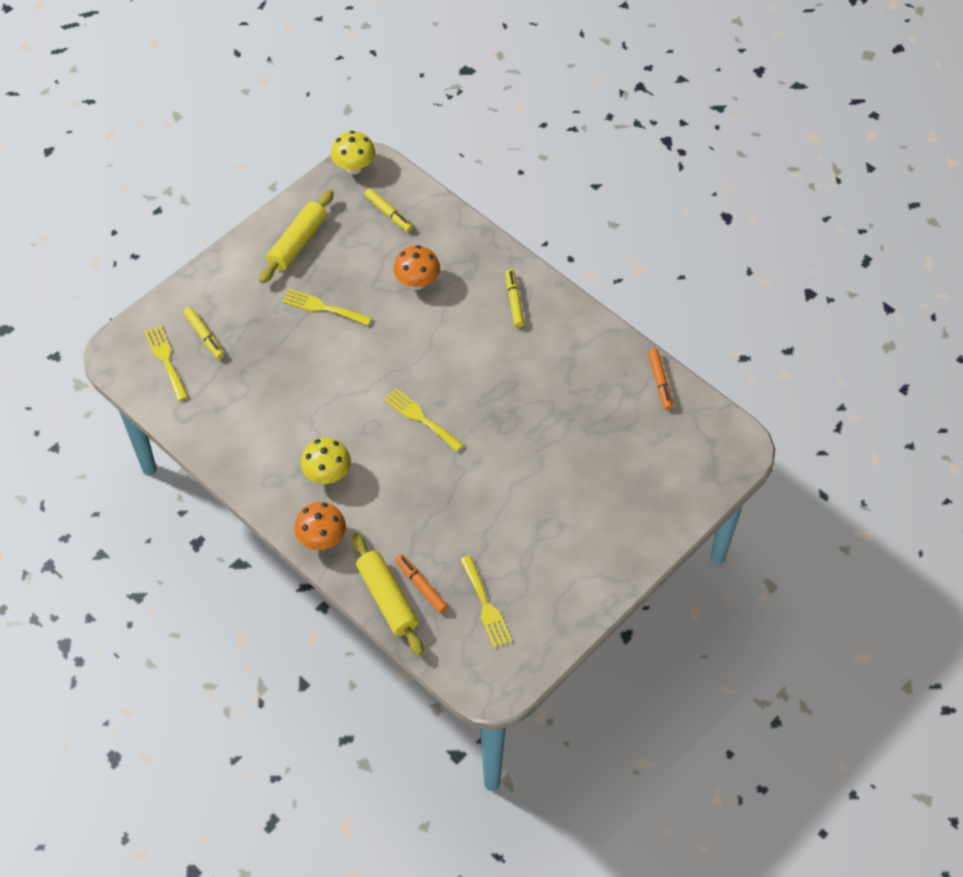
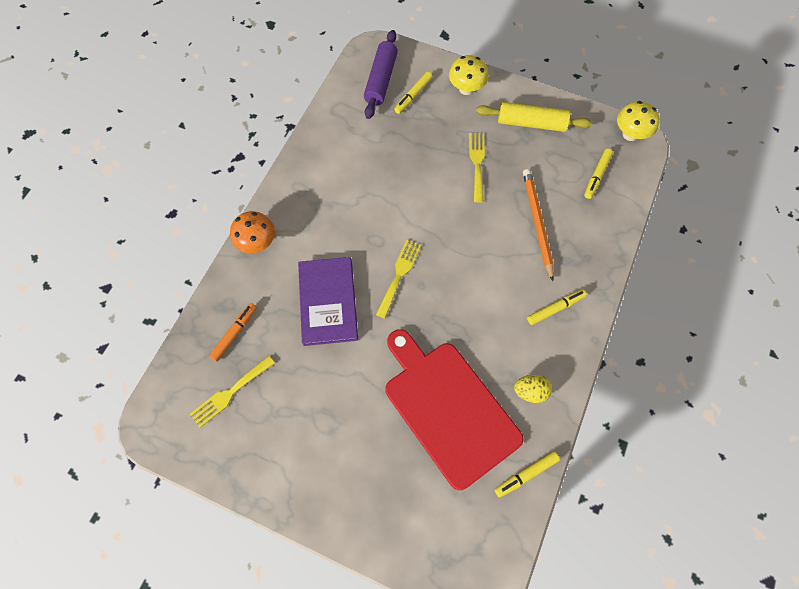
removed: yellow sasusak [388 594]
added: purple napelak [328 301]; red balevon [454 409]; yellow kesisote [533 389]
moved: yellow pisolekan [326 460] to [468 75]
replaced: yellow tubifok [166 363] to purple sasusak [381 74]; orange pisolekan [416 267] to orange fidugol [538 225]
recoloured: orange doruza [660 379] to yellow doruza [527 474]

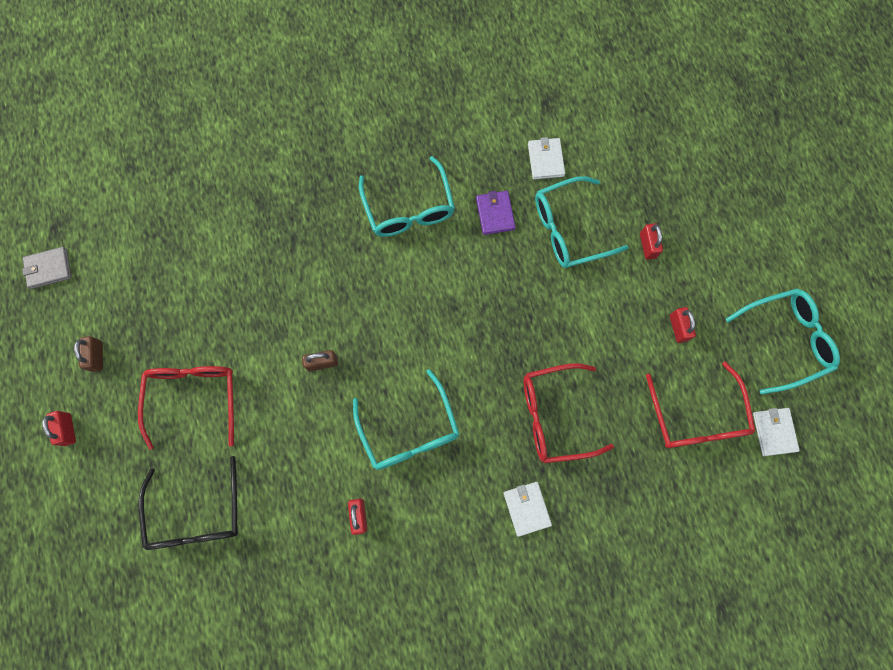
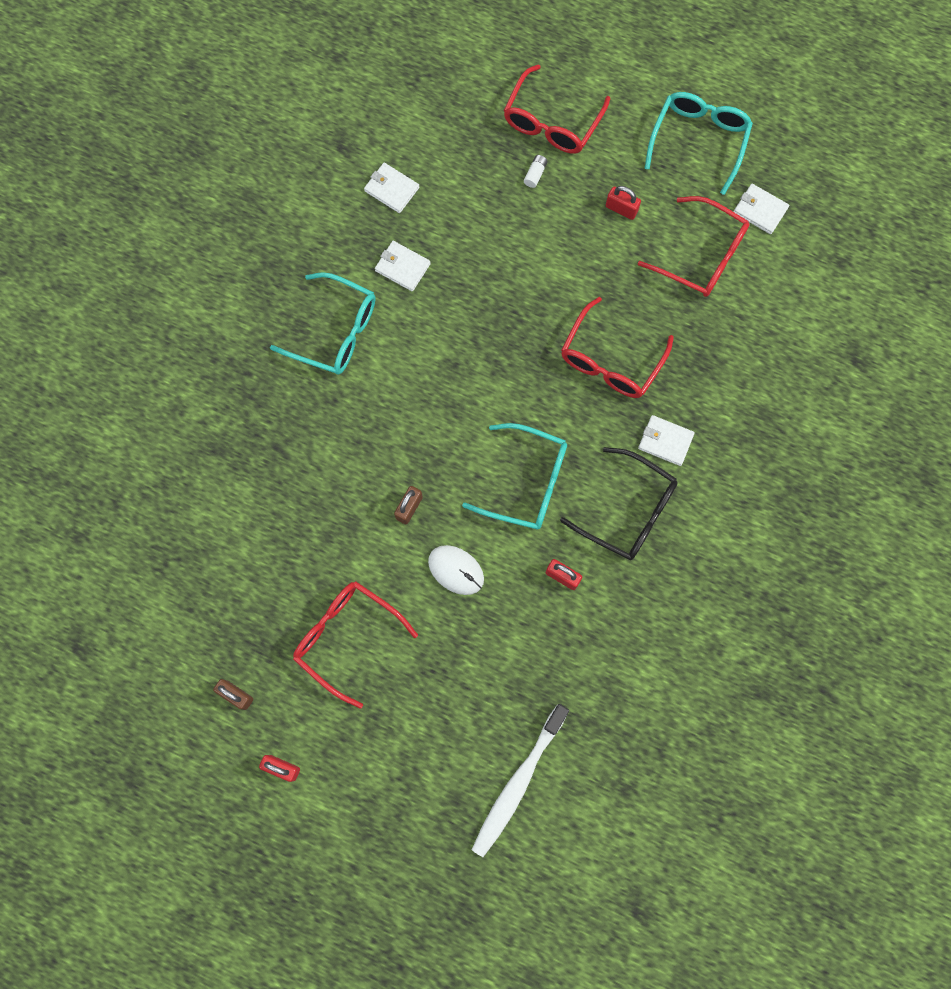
removed: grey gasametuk [47 268]; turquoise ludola [582 222]
added: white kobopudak [456 570]; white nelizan [520 780]; red ludola [557 109]
moved: black ludola [188 503] to [619 503]
replaced: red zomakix [651 241] to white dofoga [536 171]
recoloured: purple gasametuk [496 213] to white gasametuk [403 266]

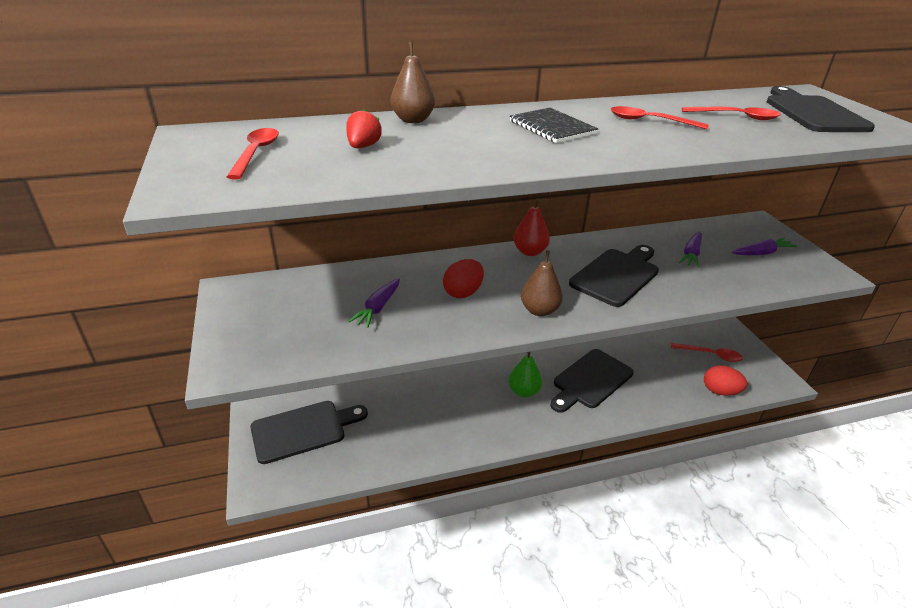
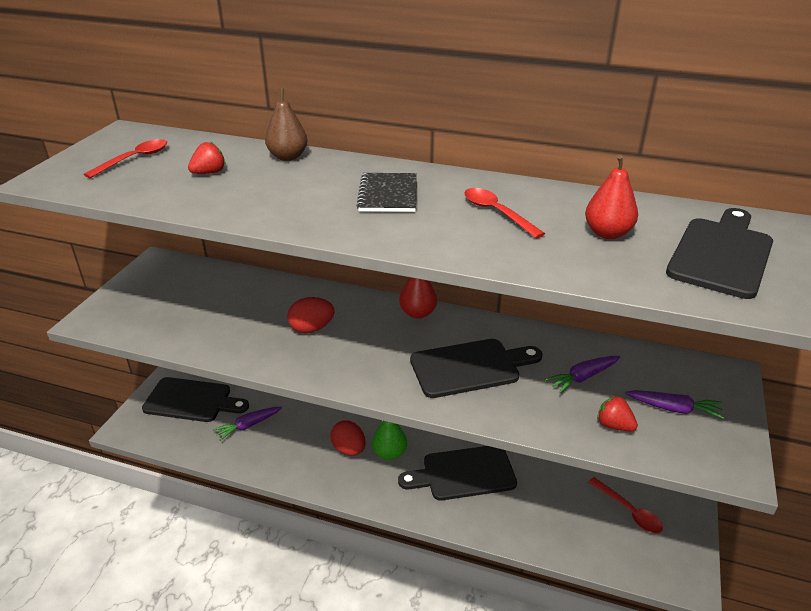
removed: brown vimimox [542 283]
added: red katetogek [617 413]
moved: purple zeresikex [374 303] to [247 423]; red kesisote [725 380] to [348 438]
replaced: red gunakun [731 113] to red vimimox [611 197]

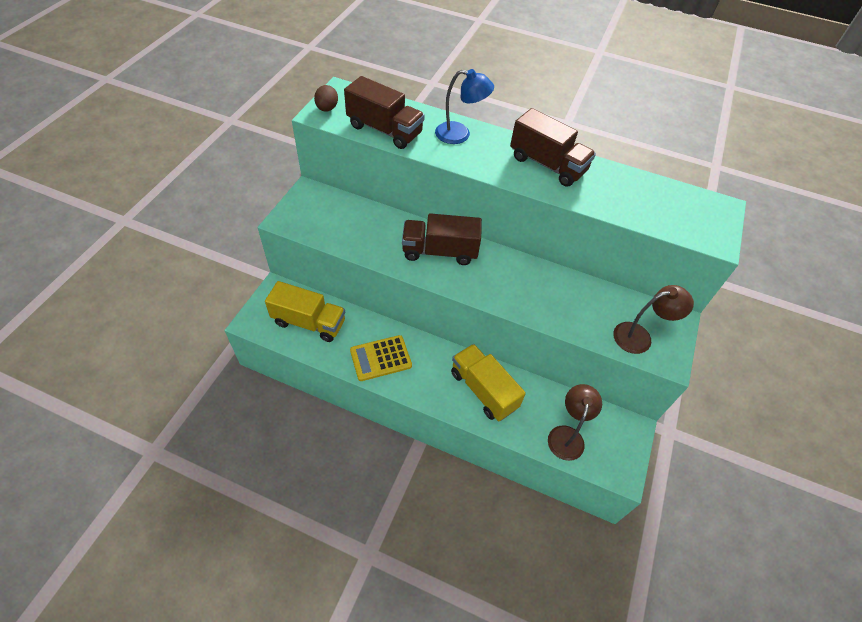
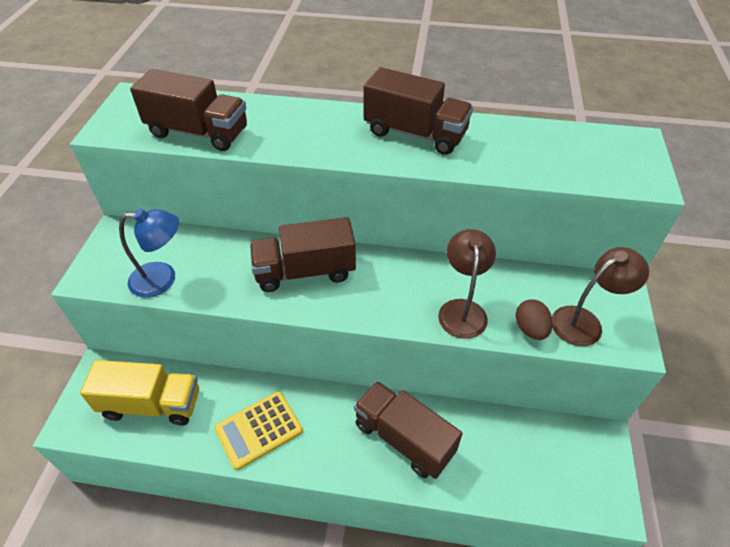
moved: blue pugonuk [464 106] to [149 253]; brown pugonuk [575 422] to [467 284]; brown kesisote [326 98] to [534 319]
recoloured: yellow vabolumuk [488 382] to brown vabolumuk [408 430]

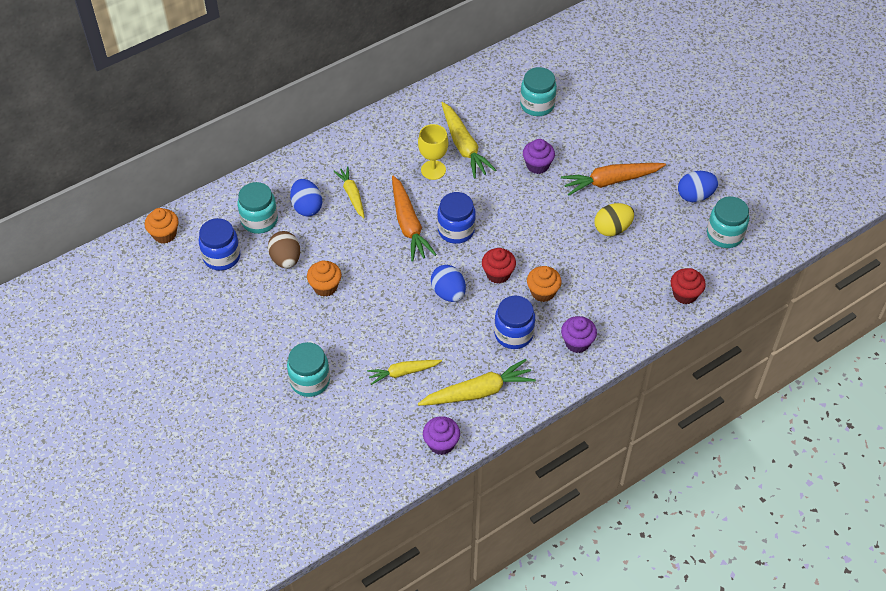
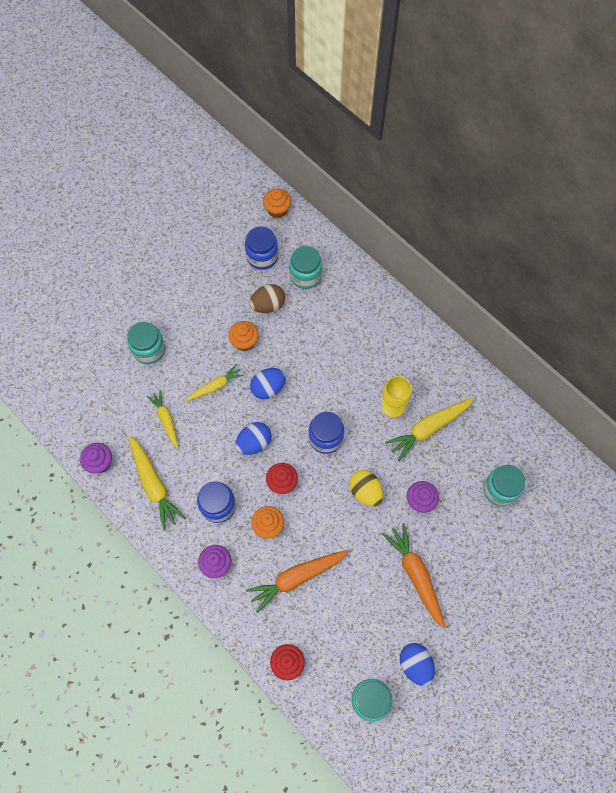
moved: yellow zeresikex [349 192] to [214 383]; orange zeresikex [414 219] to [297 581]; blue kesisote [306 198] to [268 383]; yellow kesisote [614 219] to [366 488]

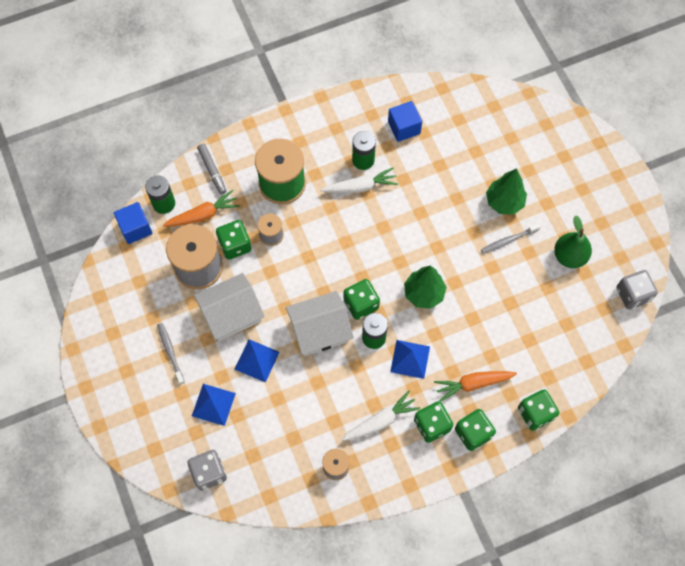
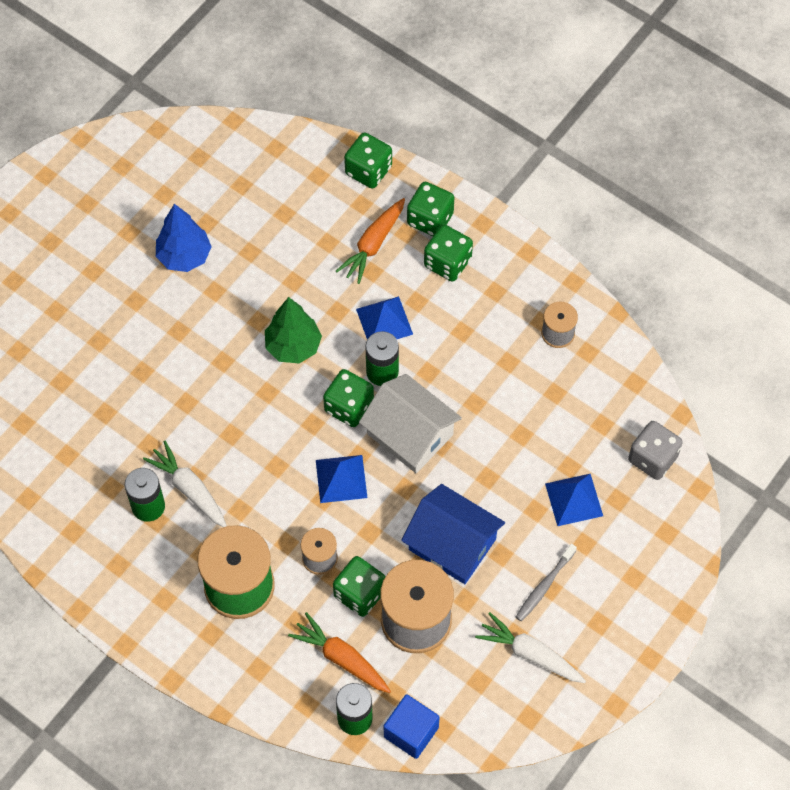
removed: grey doruza [212 169]; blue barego [405 121]; grey nelizan [511 238]; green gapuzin [506 191]; green vimimox [573 241]; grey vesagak [637 290]
added: blue gapuzin [184 238]
moved: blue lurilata [257 361] to [341 479]; white zeresikex [381 416] to [530 647]
recoloured: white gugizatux [229 307] to blue gugizatux [453 534]
turned: orange zeresikex [475 386] = [370 241] 75 degrees clockwise

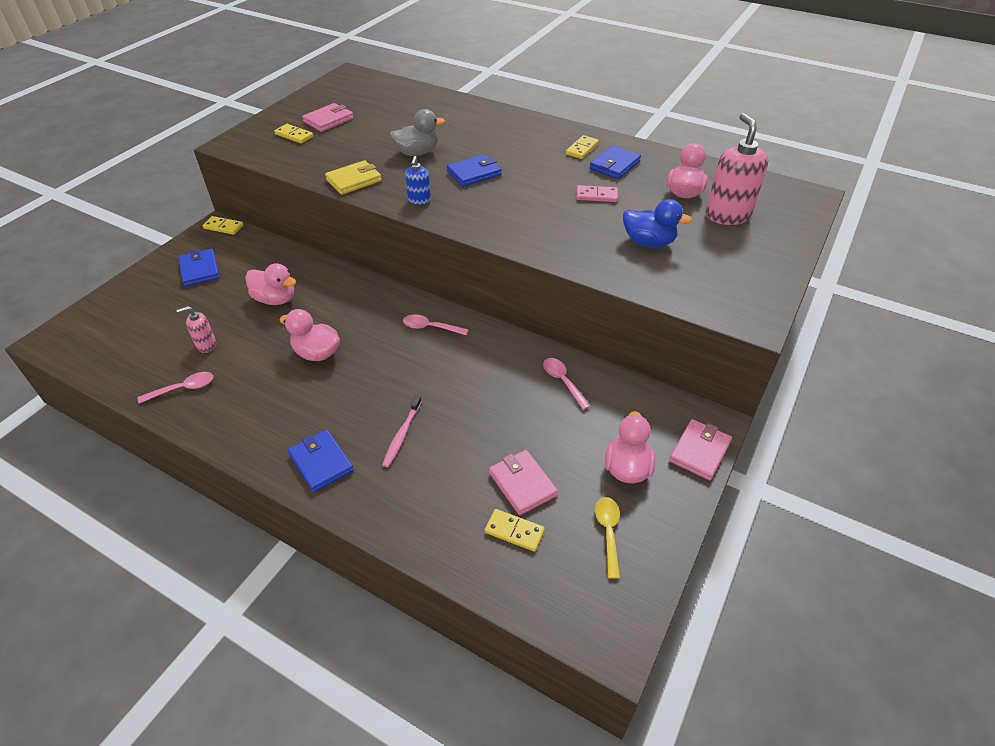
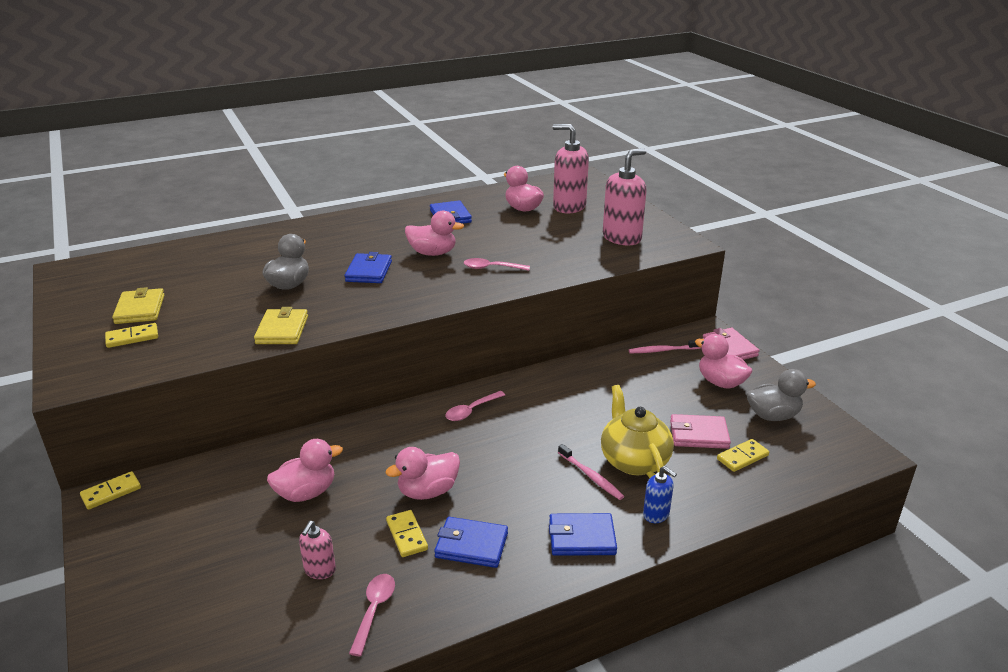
removed: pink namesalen [597 193]; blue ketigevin [657 223]
added: pink ketigevin [434 233]; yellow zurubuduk [637 431]; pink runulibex [625 197]; pink nelizan [665 346]
moved: yellow namesalen [582 147] to [407 533]; blue gasametuk [199 267] to [471 542]; pink gunakun [567 384] to [497 264]; blue runulibex [418 180] to [660 494]
replaced: yellow gunakun [607 538] to grey ketigevin [781 395]
recoloured: pink gasametuk [328 117] to yellow gasametuk [138 305]

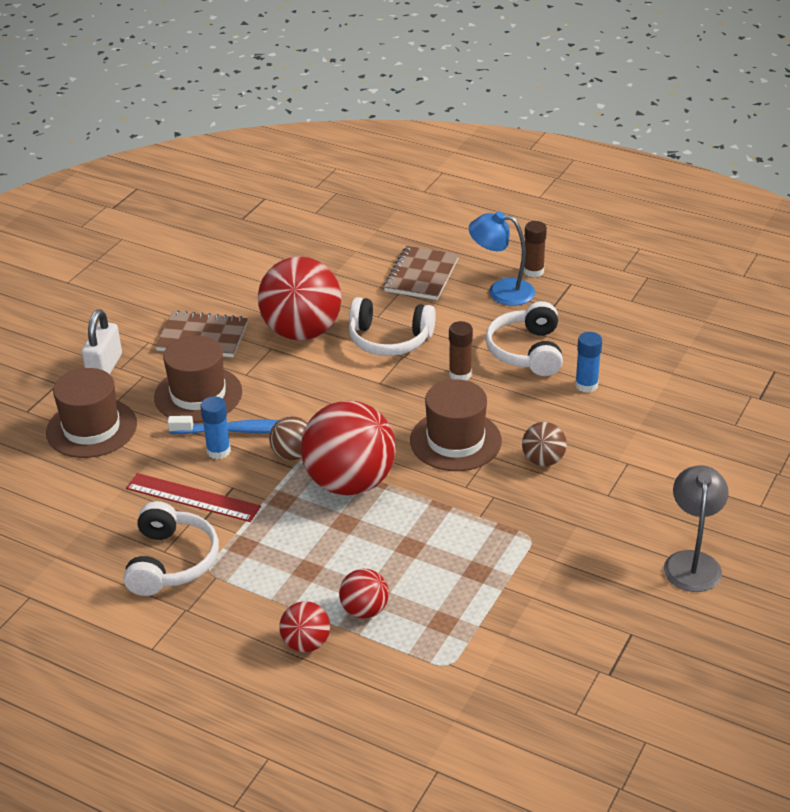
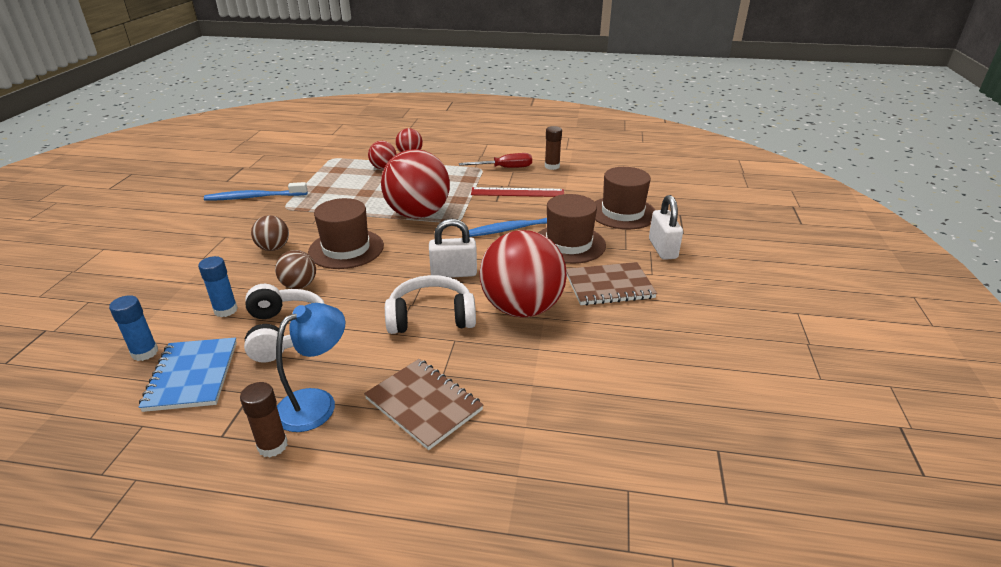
removed: grey pugonuk [696 528]
added: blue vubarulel [188 374]; blue nelizan [255 191]; white zomakix [453 248]
moved: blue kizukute [215 427] to [133 328]; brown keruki [288 438] to [295 269]; brown kizukute [461 351] to [553 148]
replaced: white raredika [171 548] to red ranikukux [495 160]
turned: blue pugonuk [502 258] = [310 367] 45 degrees counterclockwise; brown vubarulel [421 273] = [424 404] 45 degrees counterclockwise

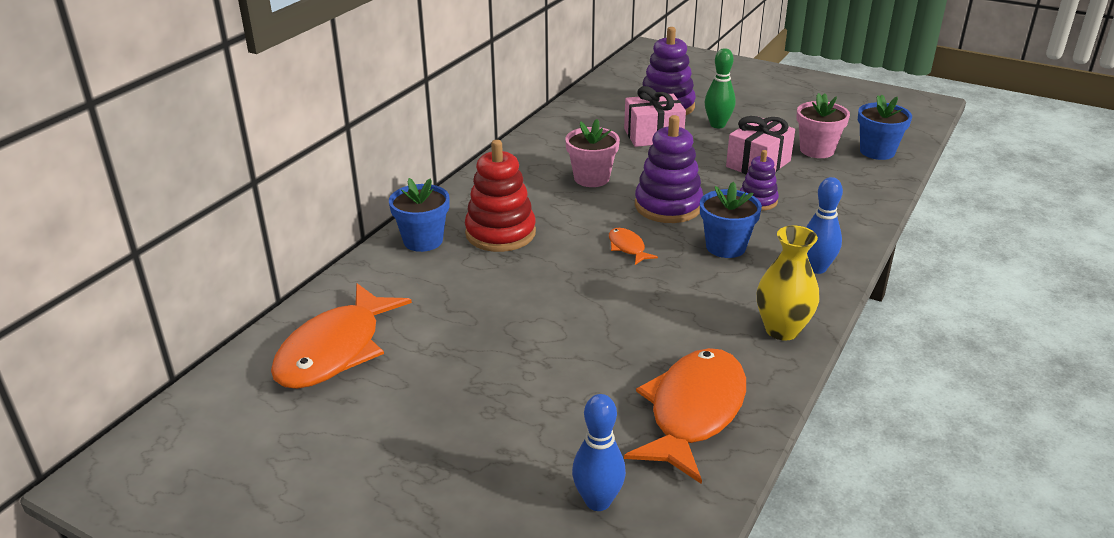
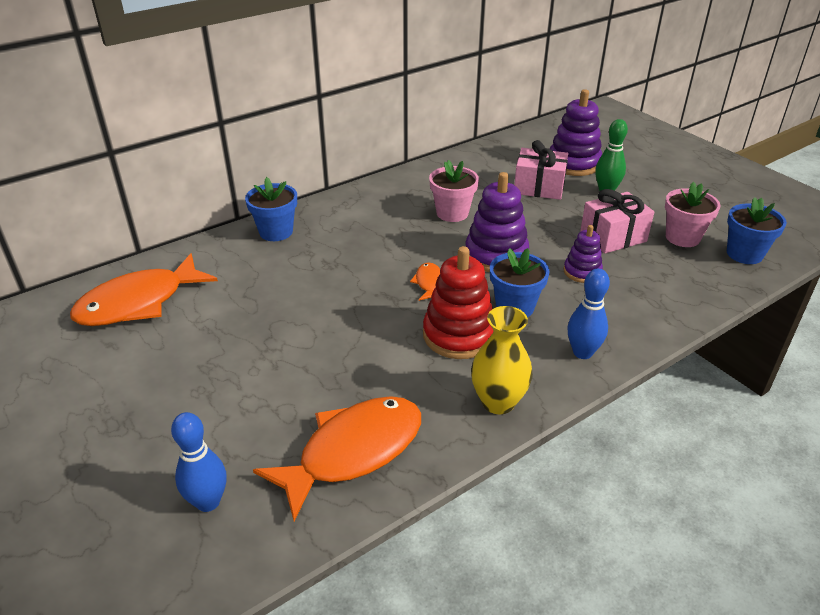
moved: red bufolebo [500 196] to [458 302]

